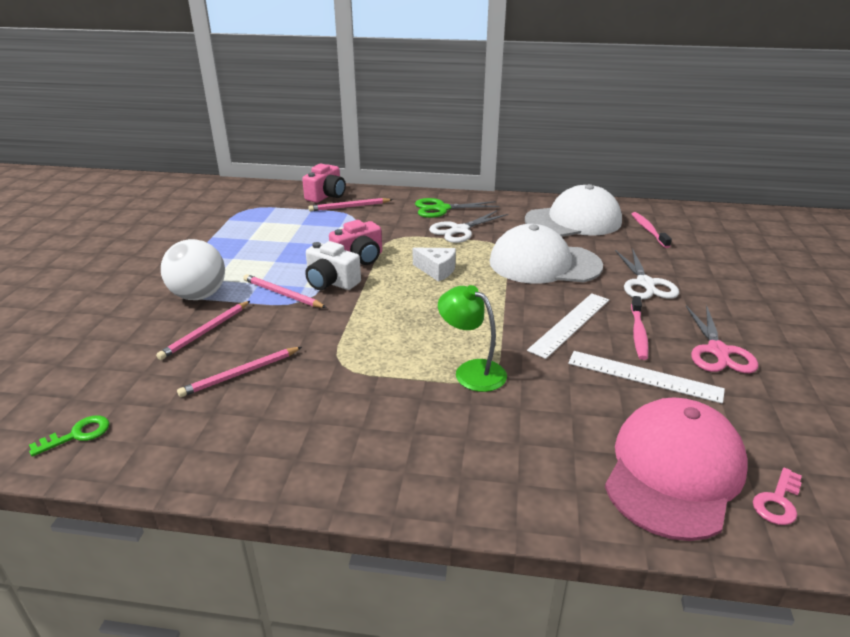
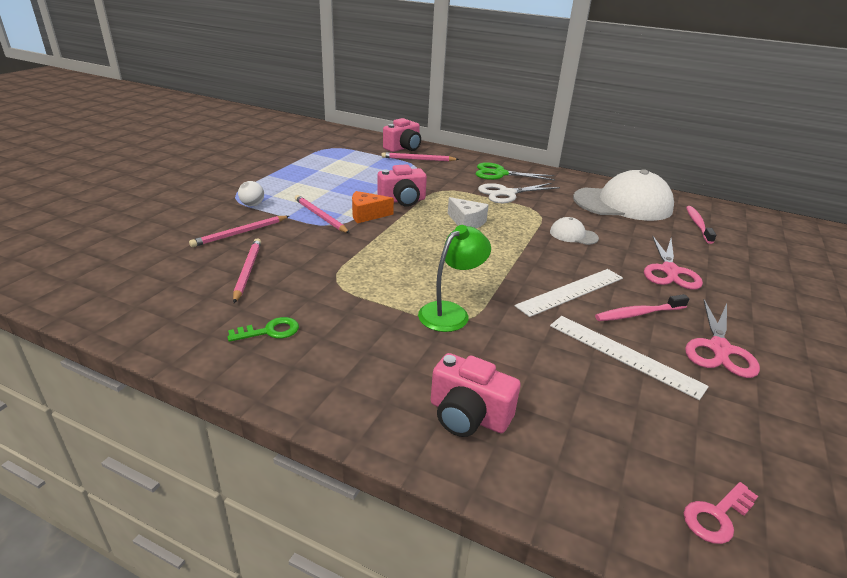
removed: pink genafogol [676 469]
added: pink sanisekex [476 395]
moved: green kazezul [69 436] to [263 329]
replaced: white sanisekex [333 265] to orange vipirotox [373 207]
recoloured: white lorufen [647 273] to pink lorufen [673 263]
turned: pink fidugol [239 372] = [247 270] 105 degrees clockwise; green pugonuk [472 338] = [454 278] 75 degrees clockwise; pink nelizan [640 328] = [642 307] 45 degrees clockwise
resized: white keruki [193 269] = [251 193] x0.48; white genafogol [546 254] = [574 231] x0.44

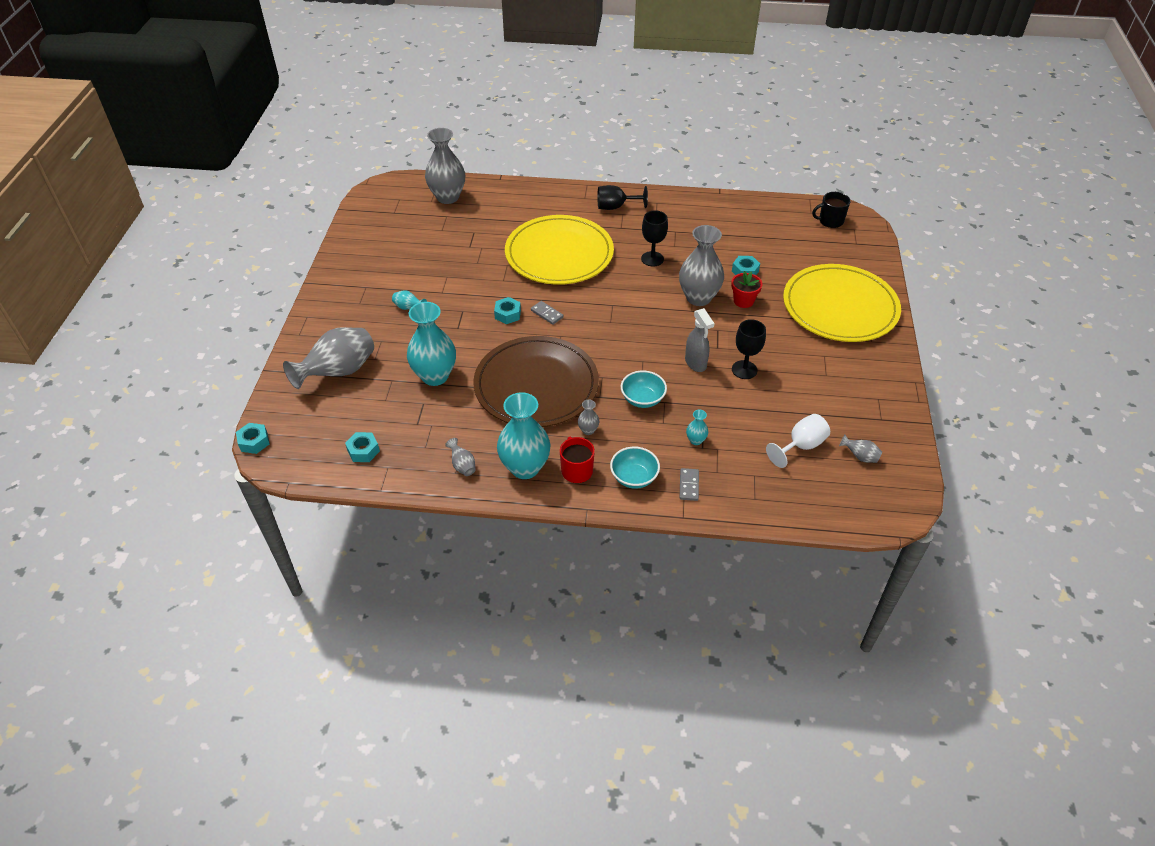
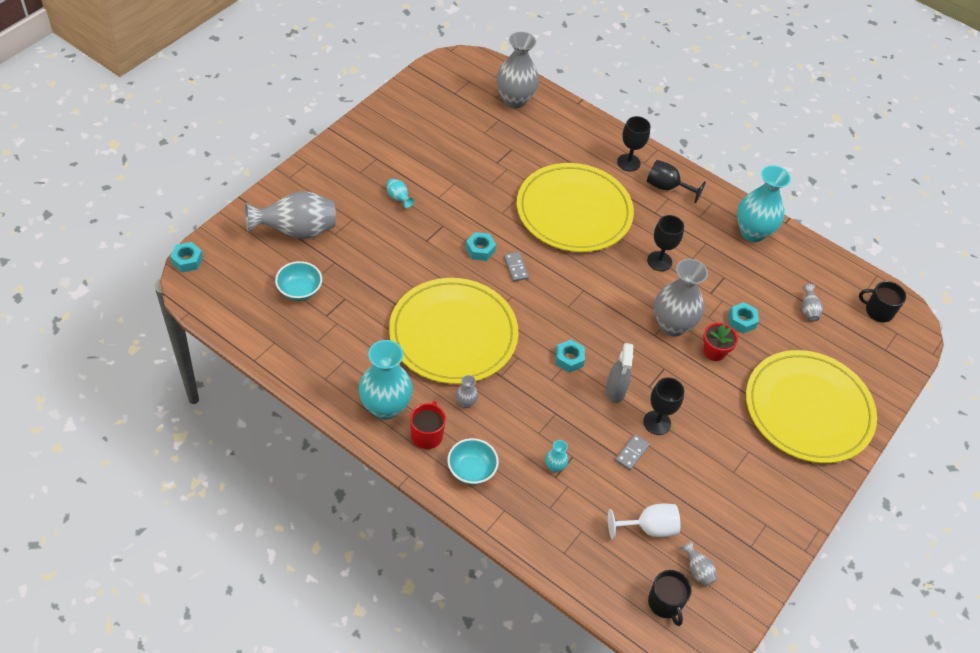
added: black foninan [634 143]; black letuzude [670 598]
moved: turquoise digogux [644 389] to [298 281]; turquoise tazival [362 447] to [570 356]; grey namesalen [689 484] to [632 452]; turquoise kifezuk [431 344] to [764 203]; grey kifezuk [460 457] to [812 303]
recoloured: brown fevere [536 381] to yellow fevere [453 331]

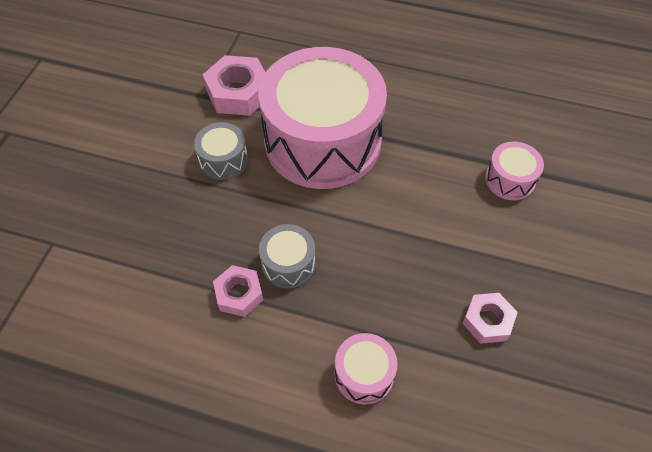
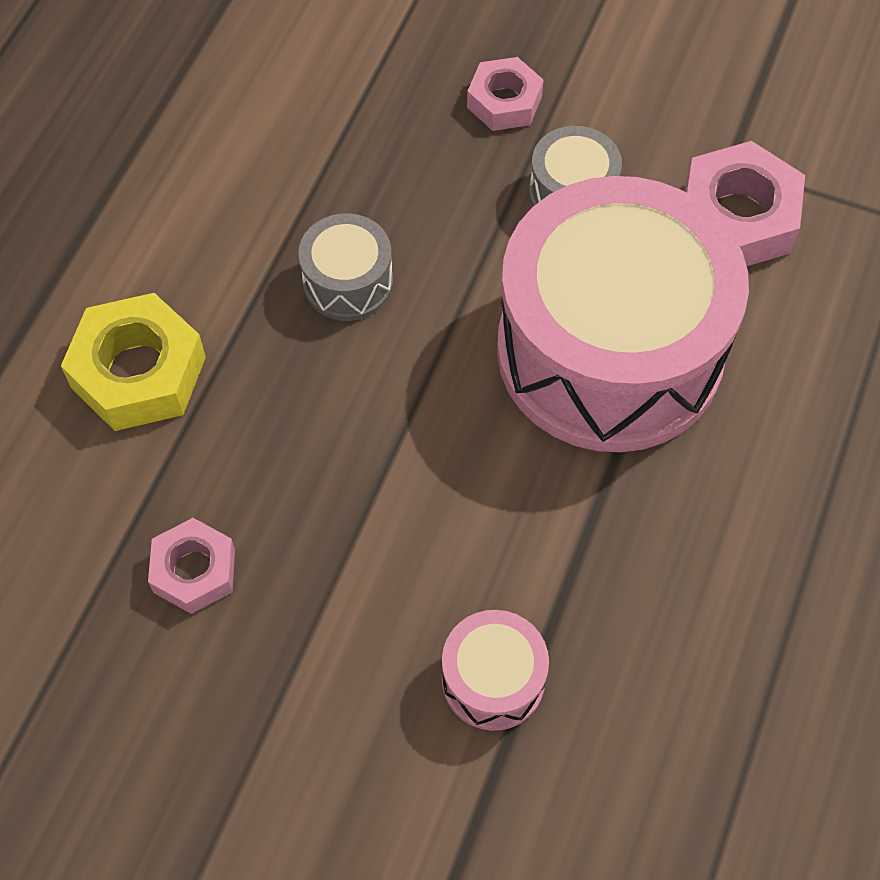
moved: pink tazival [238 291] to [505 94]
replaced: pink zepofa [366 369] to yellow tazival [133 362]

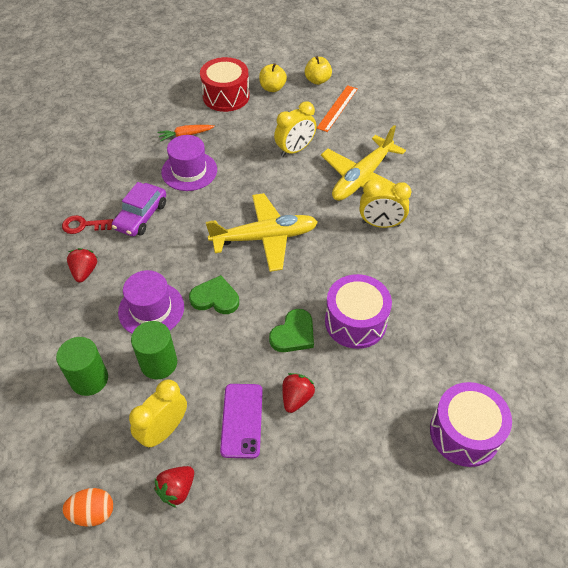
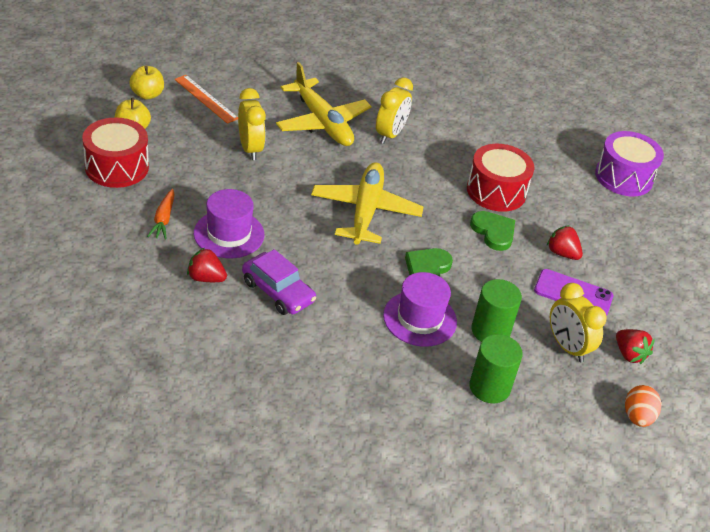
removed: red kazezul [87 224]
moved: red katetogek [82 265] to [207 265]
recoloured: purple zepofa [358 311] to red zepofa [500 178]

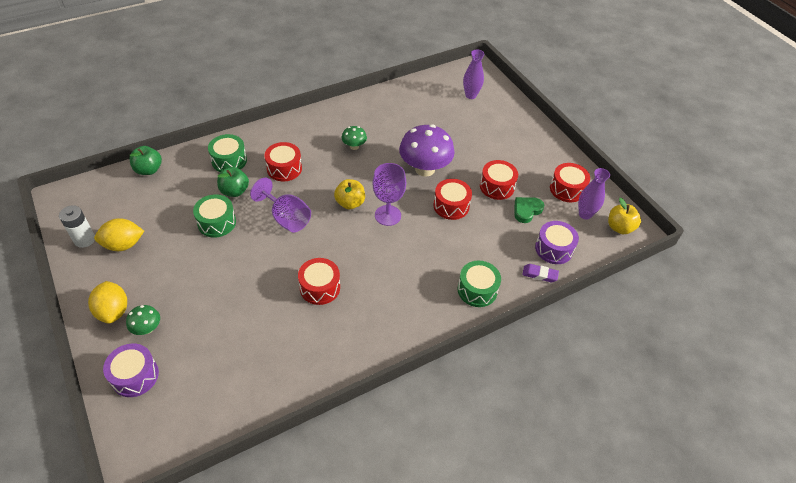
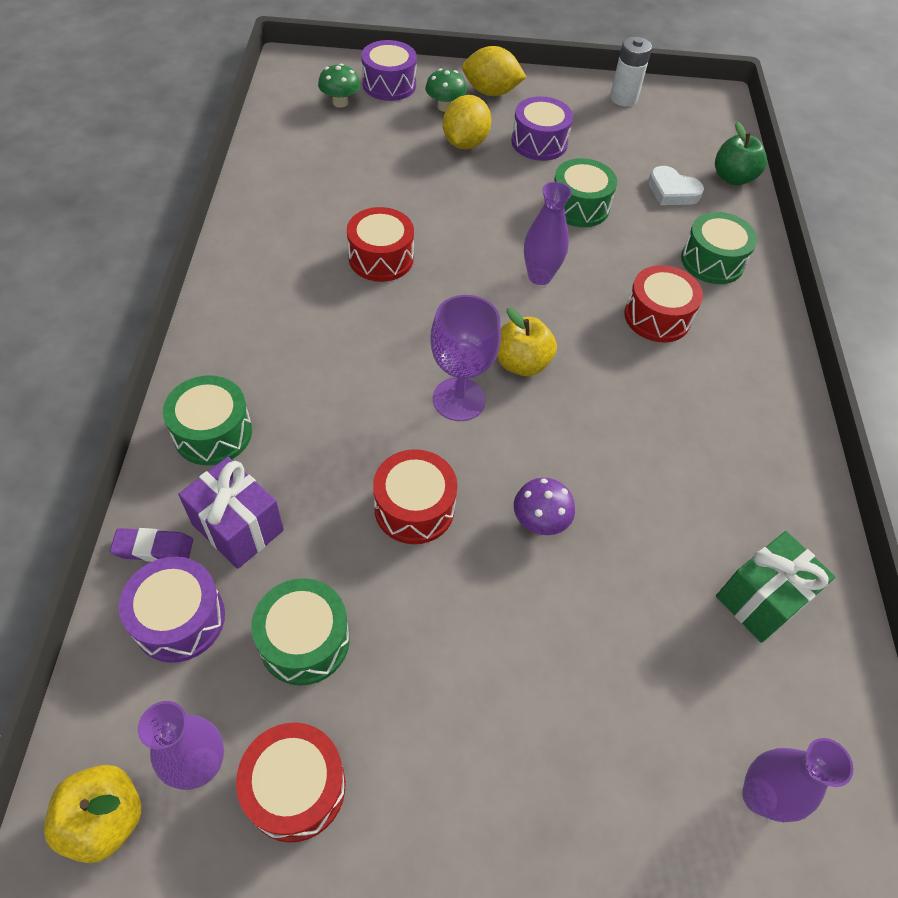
removed: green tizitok [233 182]; red zepofa [499 180]
added: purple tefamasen [231 513]; purple zepofa [542 128]; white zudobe [676 185]; green tefamasen [775 587]
moved: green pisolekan [354 138] to [339 85]; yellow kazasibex [119 234] to [467 122]
replaced: green zudobe [529 210] to green zepofa [300 632]; purple foninan [280 205] to purple kifezuk [548 233]
turned: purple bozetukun [540 273] = [151 545] 45 degrees clockwise
resized: purple pisolekan [427 150] = [544 506] x0.48

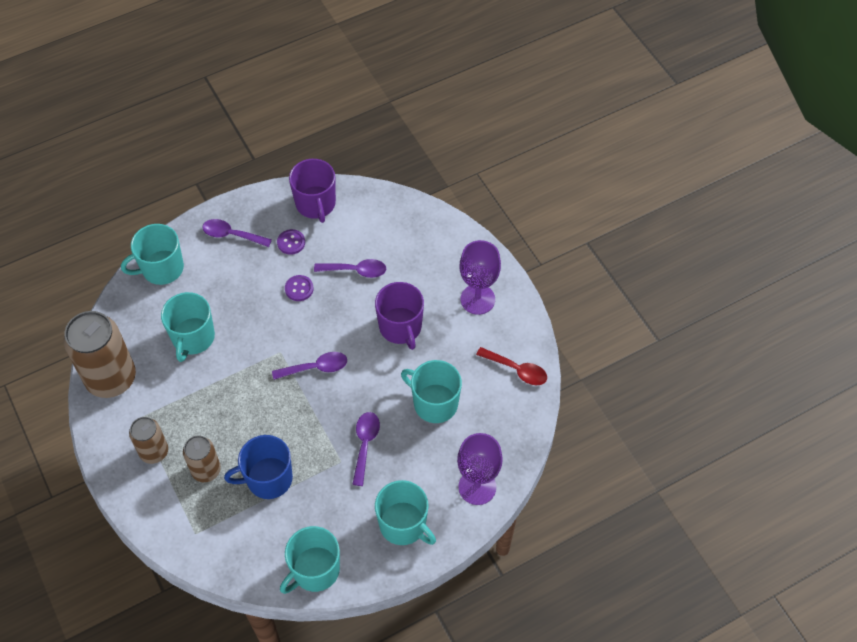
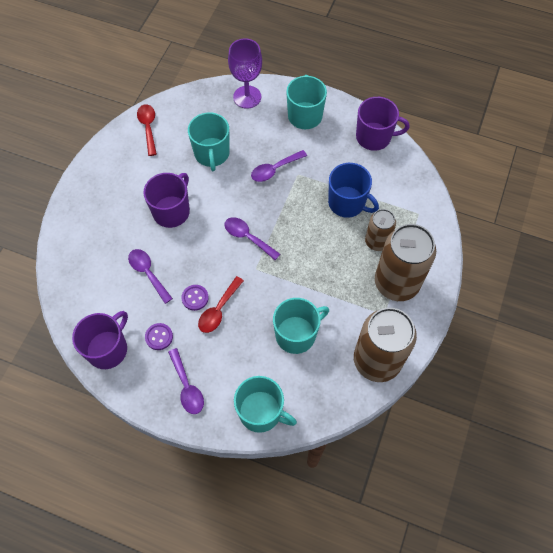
removed: purple foninan [480 277]
added: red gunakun [221 304]
recoloured: turquoise letuzude [310 560] to purple letuzude [382 124]
resized: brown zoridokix [148 440] = [405 262] x1.80

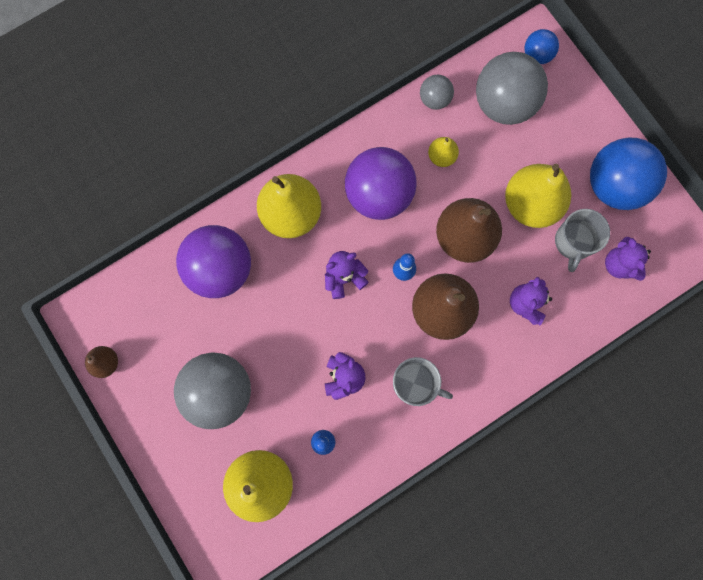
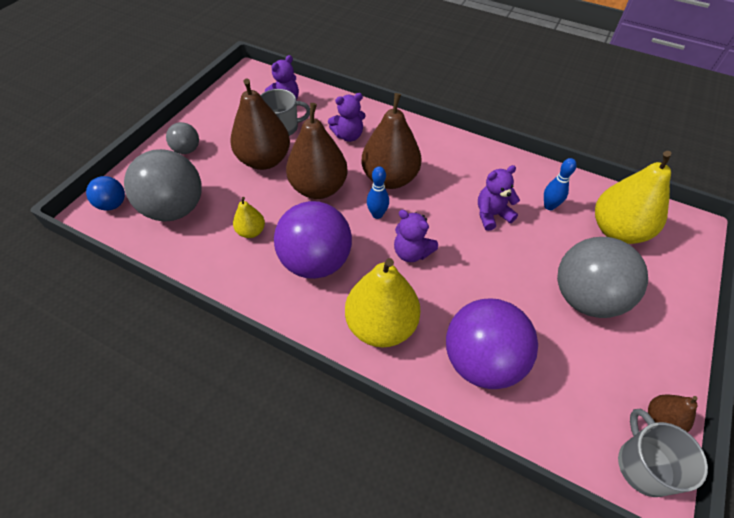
removed: blue keruki [628 174]
moved: grey keruki [437 92] to [182 138]; grey letuzude [423 381] to [663 452]
recoloured: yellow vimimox [538 196] to brown vimimox [260 124]

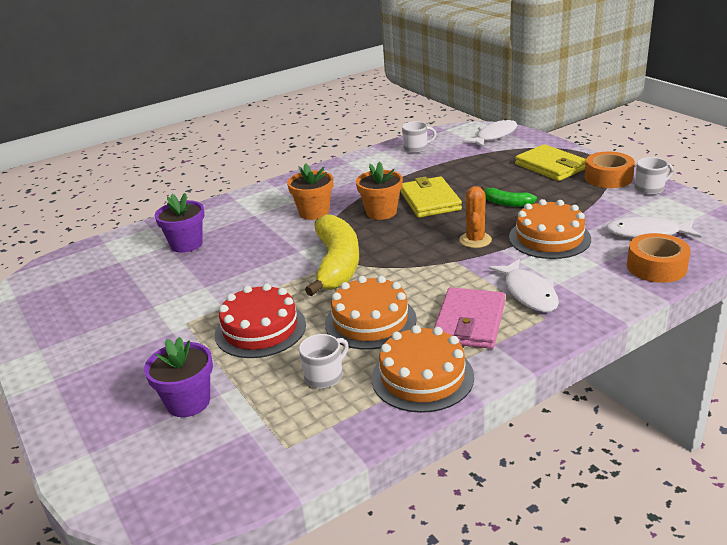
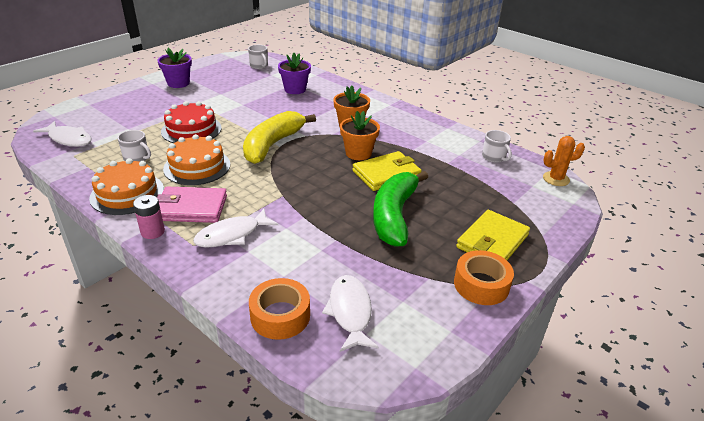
removed: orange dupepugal [550 229]
added: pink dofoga [149 217]
moved: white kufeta [490 133] to [62 134]; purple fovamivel [178 377] to [174 68]; white letuzude [654 176] to [258 57]; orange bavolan [475 217] to [564 161]
turned: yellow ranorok [332 255] = [279 137] 135 degrees clockwise
resized: green ranorok [509 196] = [400 209] x2.07

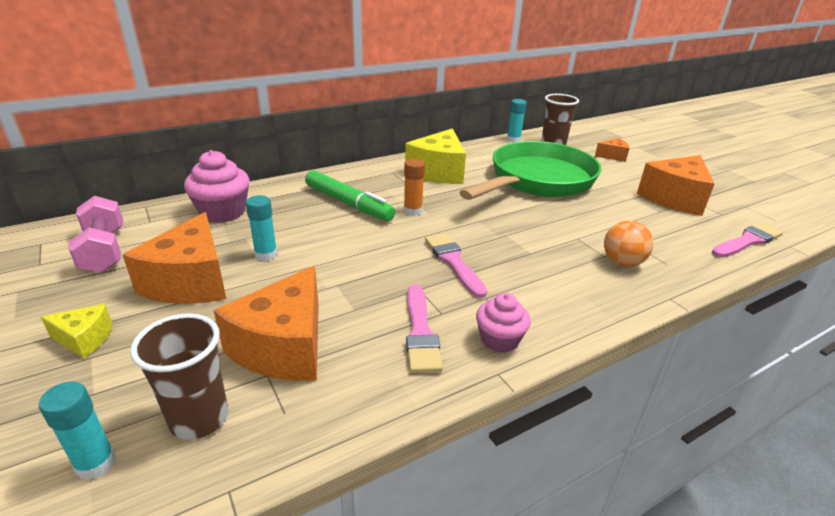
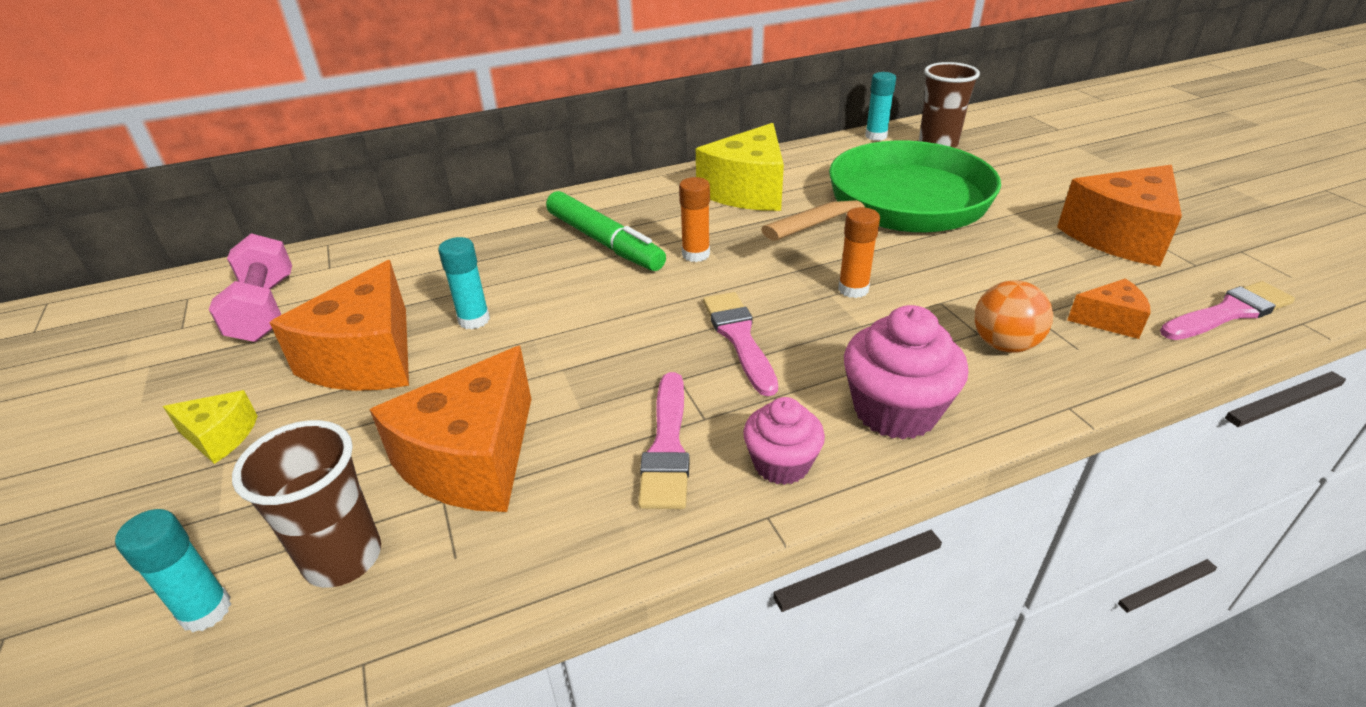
added: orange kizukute [859 252]
moved: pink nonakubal [217 186] to [906 372]; orange vipirotox [612 150] to [1108 309]

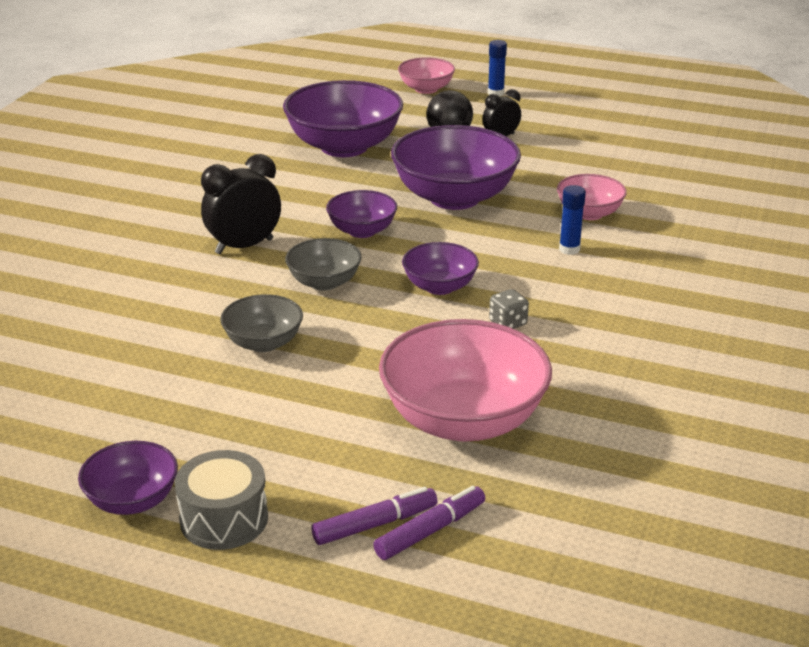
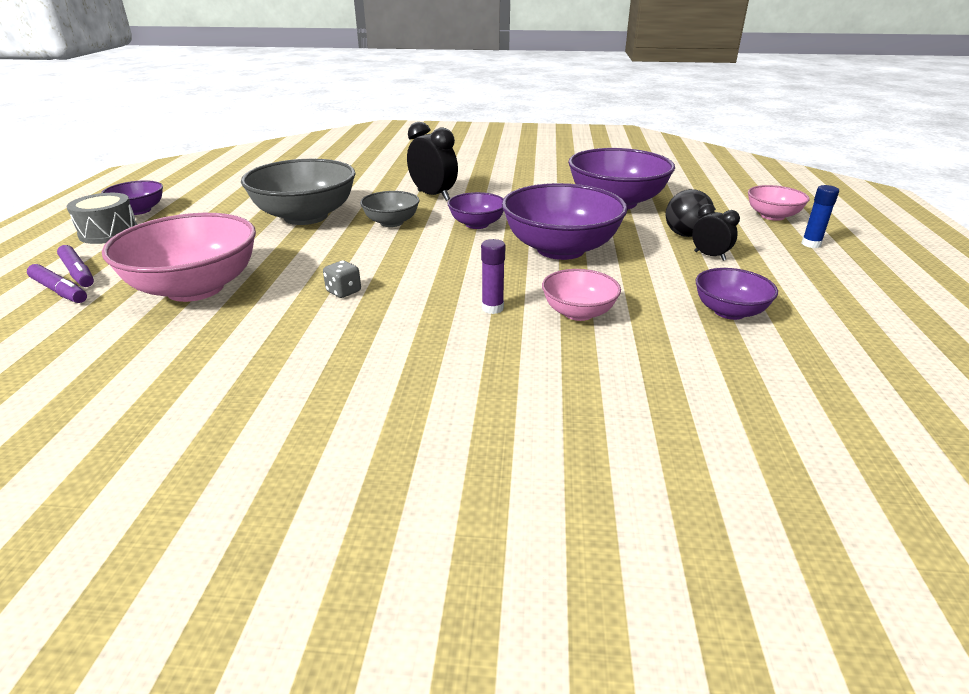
moved: purple digogux [440 268] to [737 294]
recoloured: blue kizukute [572 220] to purple kizukute [493 276]
resized: grey digogux [261 323] = [298 192] x1.89

